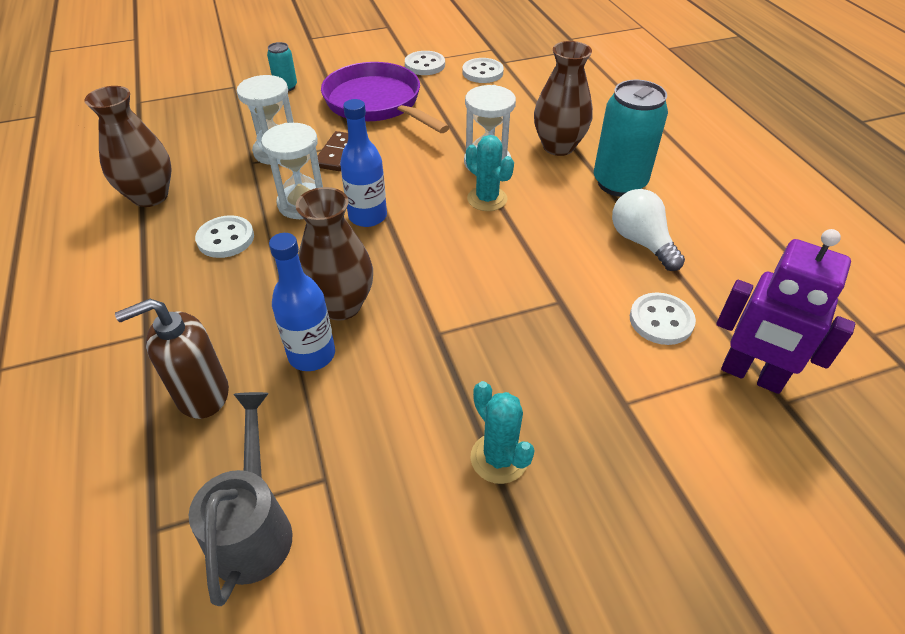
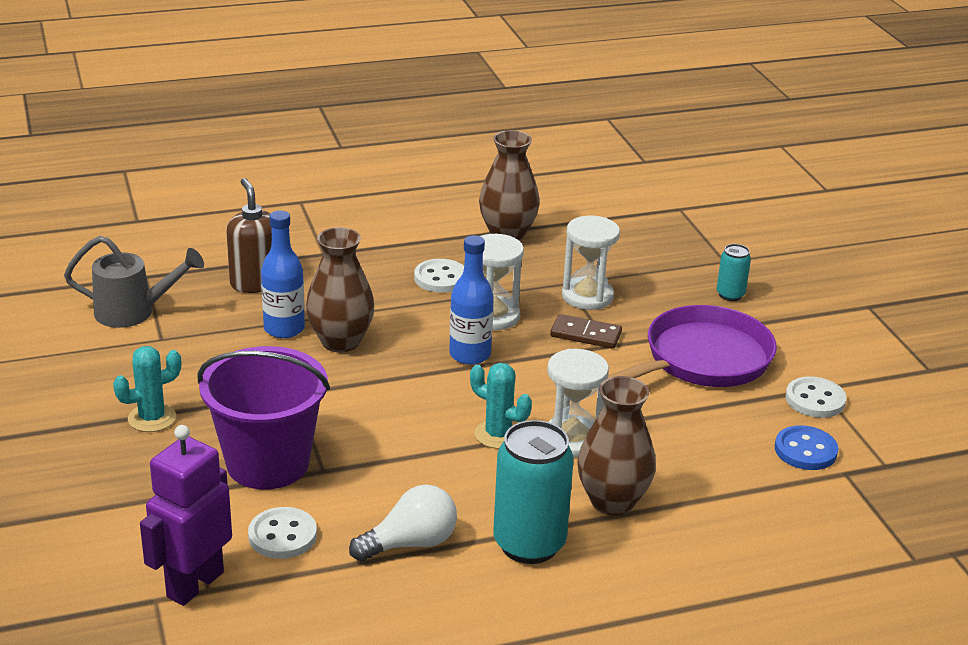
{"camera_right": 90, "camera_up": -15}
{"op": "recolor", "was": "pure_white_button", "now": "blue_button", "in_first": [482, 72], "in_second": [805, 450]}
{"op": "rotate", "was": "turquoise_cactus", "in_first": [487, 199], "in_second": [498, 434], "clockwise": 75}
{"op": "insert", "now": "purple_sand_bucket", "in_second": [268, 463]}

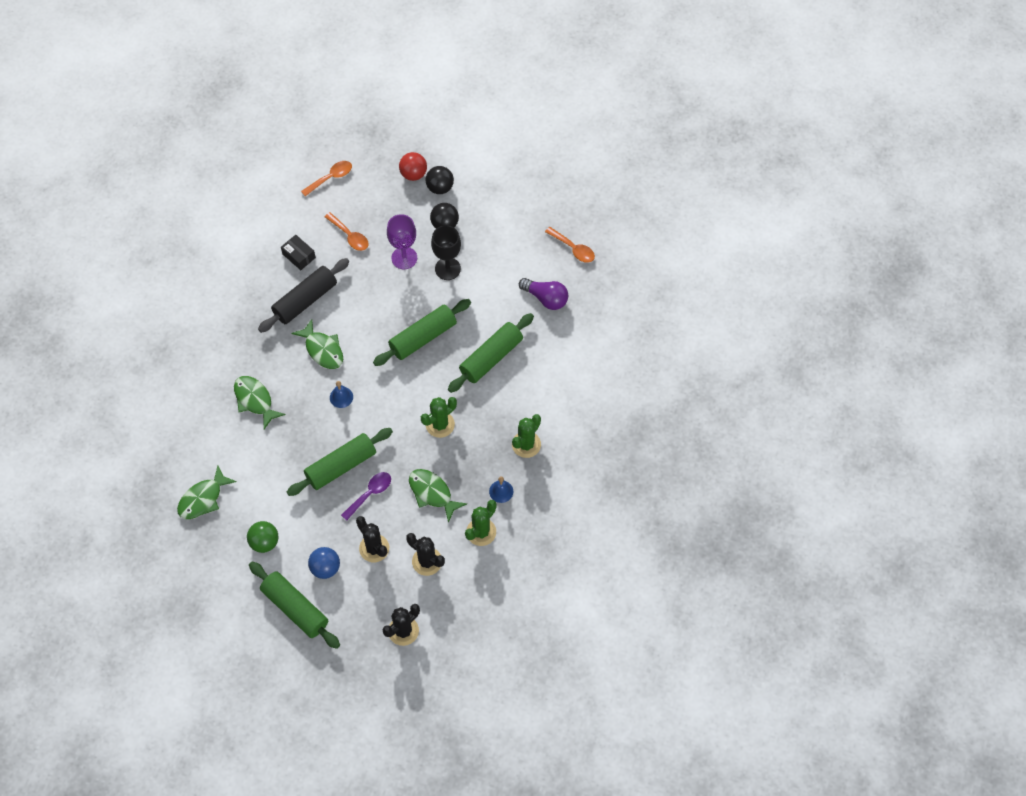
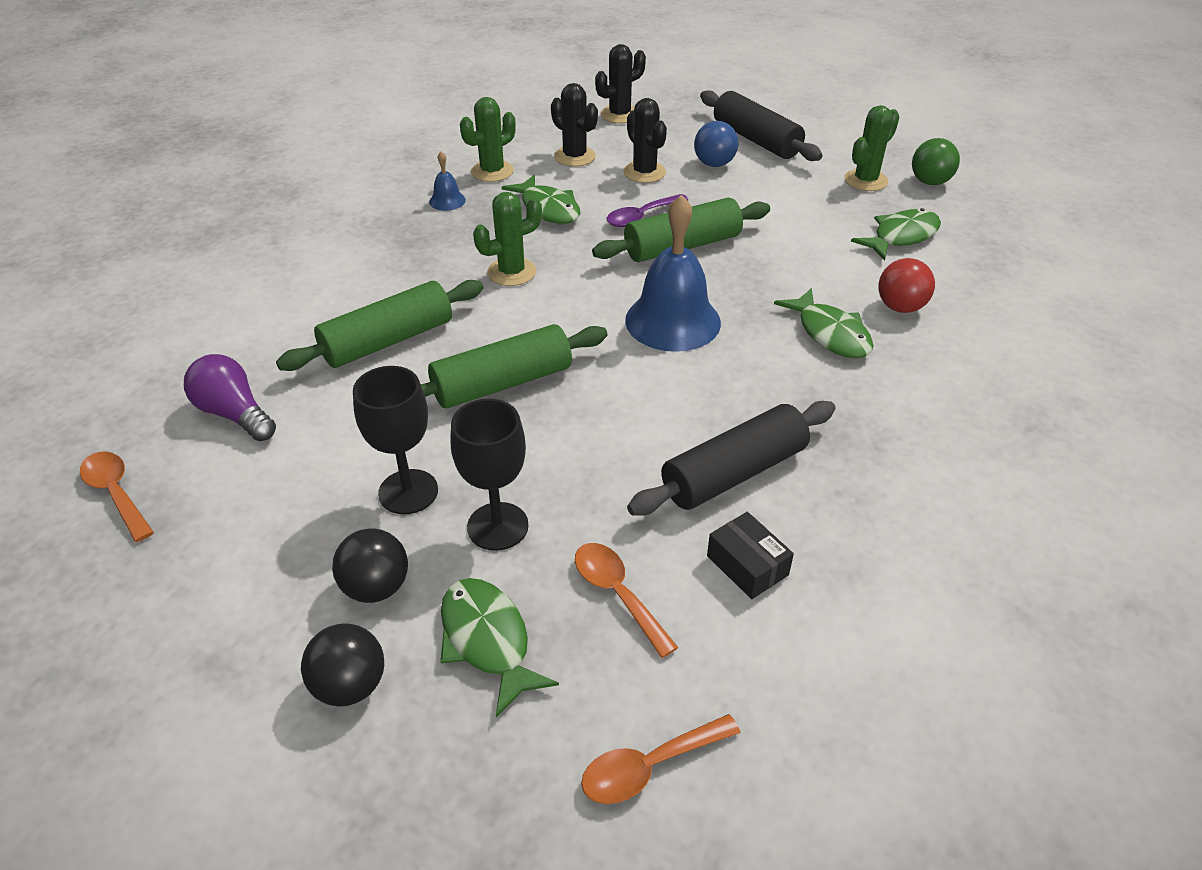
{"camera_right": -170, "camera_up": -20}
{"op": "move", "was": "leaf-green_sphere", "in_first": [264, 542], "in_second": [930, 182]}
{"op": "recolor", "was": "leaf-green_rolling_pin", "now": "jet-black_rolling_pin", "in_first": [295, 608], "in_second": [756, 140]}
{"op": "move", "was": "leaf-green_toy_fish", "in_first": [322, 349], "in_second": [488, 641]}
{"op": "resize", "was": "blue_hand_bell", "in_first": [341, 397], "in_second": [673, 321], "ratio": 2.23}
{"op": "recolor", "was": "purple_wine_glass", "now": "jet-black_wine_glass", "in_first": [404, 258], "in_second": [497, 526]}
{"op": "move", "was": "red_sphere", "in_first": [413, 174], "in_second": [900, 307]}
{"op": "move", "was": "leaf-green_cactus", "in_first": [526, 444], "in_second": [865, 180]}

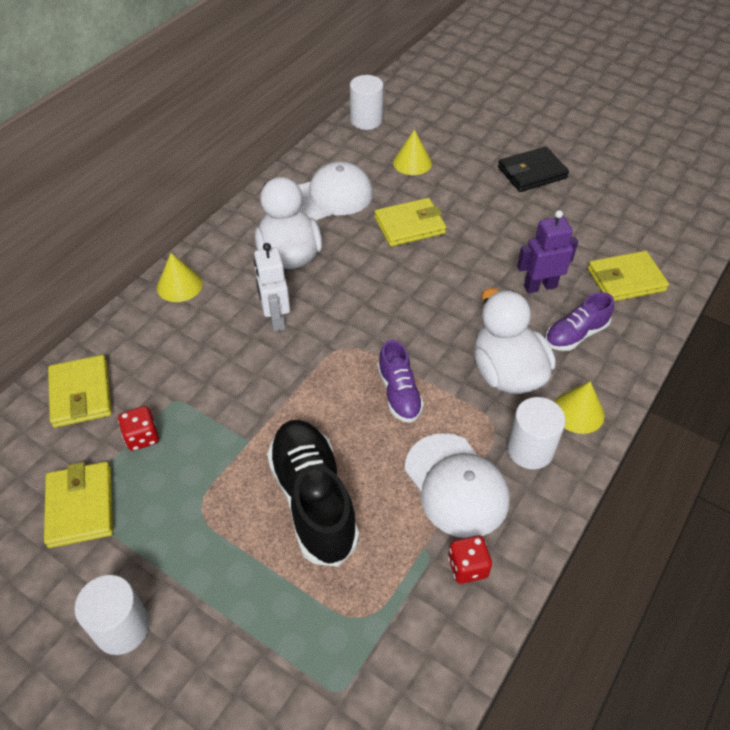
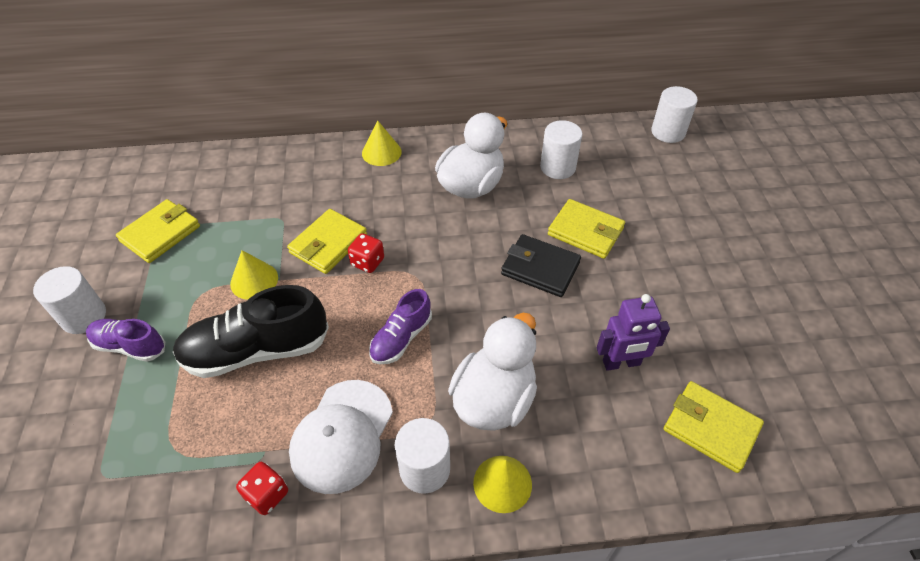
{"camera_right": 50, "camera_up": 0}
{"op": "move", "was": "yellow_wallet", "in_first": [81, 394], "in_second": [328, 244]}
{"op": "move", "was": "red_dice", "in_first": [142, 437], "in_second": [367, 262]}
{"op": "delete", "was": "pure_white_robot", "in_first": [276, 319]}
{"op": "rotate", "was": "jet-black_lace-up_shoe", "in_first": [313, 500], "in_second": [256, 350], "clockwise": -135}
{"op": "replace", "was": "pure_white_baseball_cap", "now": "pure_white_cylinder", "in_first": [330, 196], "in_second": [558, 167]}
{"op": "move", "was": "yellow_cone_shape", "in_first": [412, 162], "in_second": [254, 280]}
{"op": "move", "was": "jet-black_wallet", "in_first": [532, 173], "in_second": [540, 268]}
{"op": "rotate", "was": "purple_robot", "in_first": [540, 286], "in_second": [621, 363], "clockwise": 135}
{"op": "move", "was": "purple_lace-up_shoe", "in_first": [575, 334], "in_second": [130, 346]}

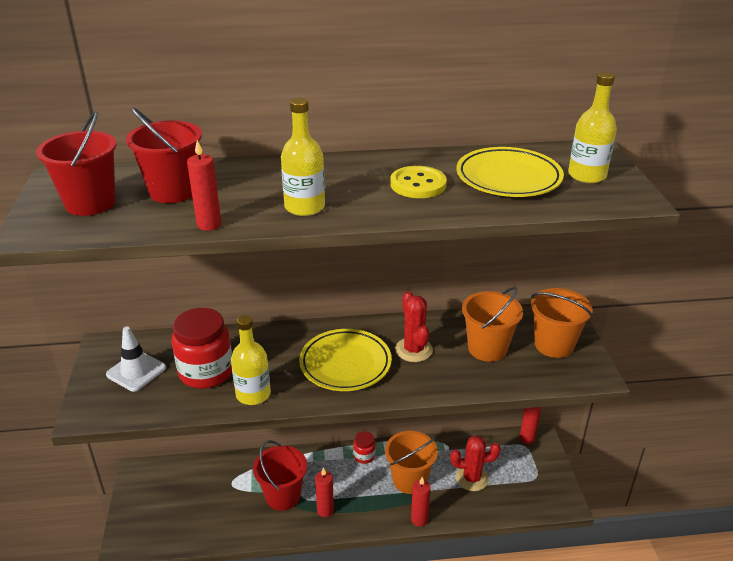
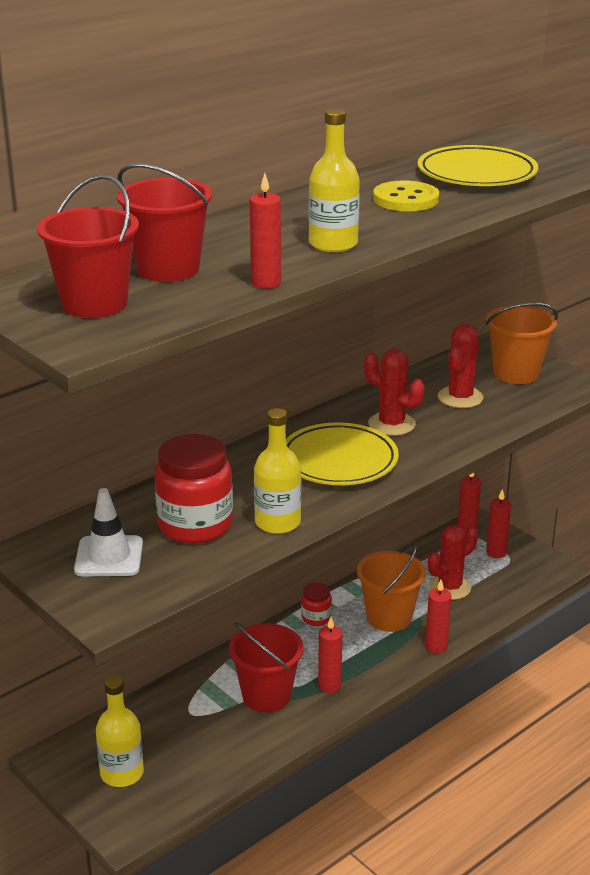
{"camera_right": -35, "camera_up": -5}
{"op": "replace", "was": "orange-coloured_sand_bucket", "now": "red_cactus", "in_first": [487, 348], "in_second": [460, 397]}
{"op": "move", "was": "yellow_bottle", "in_first": [587, 175], "in_second": [122, 773]}
{"op": "insert", "now": "red_wax_candle", "in_second": [496, 553]}

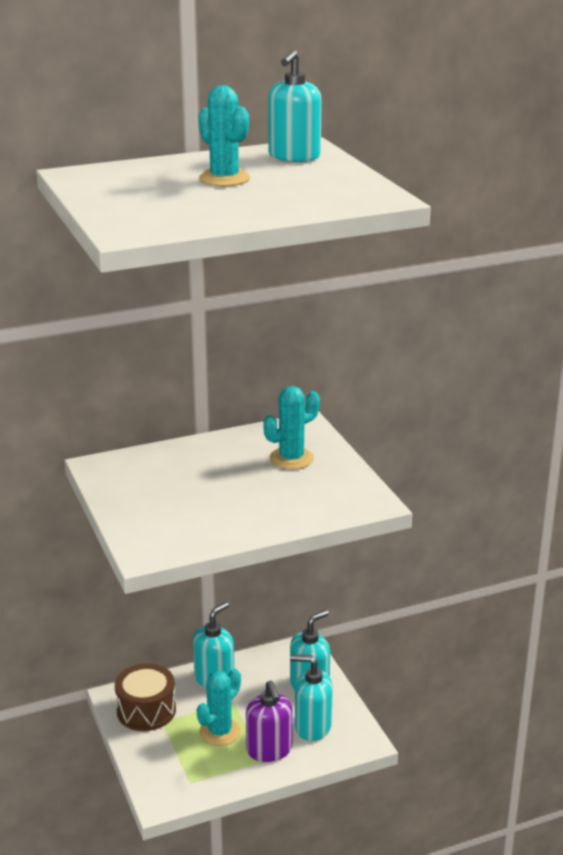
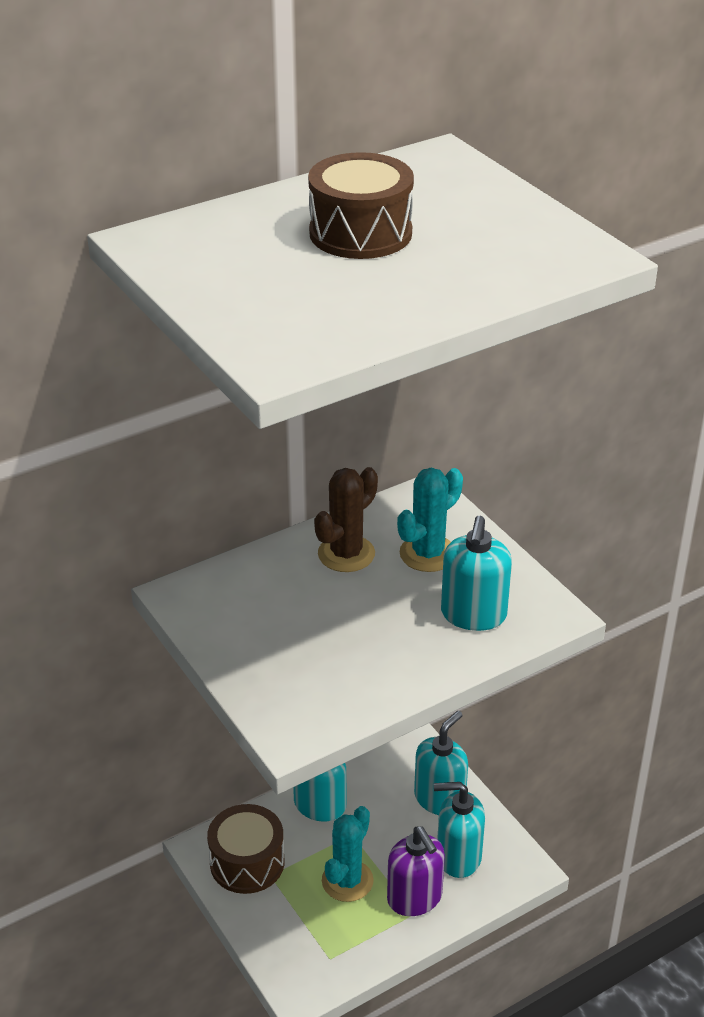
{"camera_right": -10, "camera_up": 10}
{"op": "replace", "was": "turquoise_cactus", "now": "russet_toy_drum", "in_first": [224, 179], "in_second": [360, 233]}
{"op": "move", "was": "turquoise_soap_pump", "in_first": [294, 156], "in_second": [473, 615]}
{"op": "insert", "now": "russet_cactus", "in_second": [346, 554]}

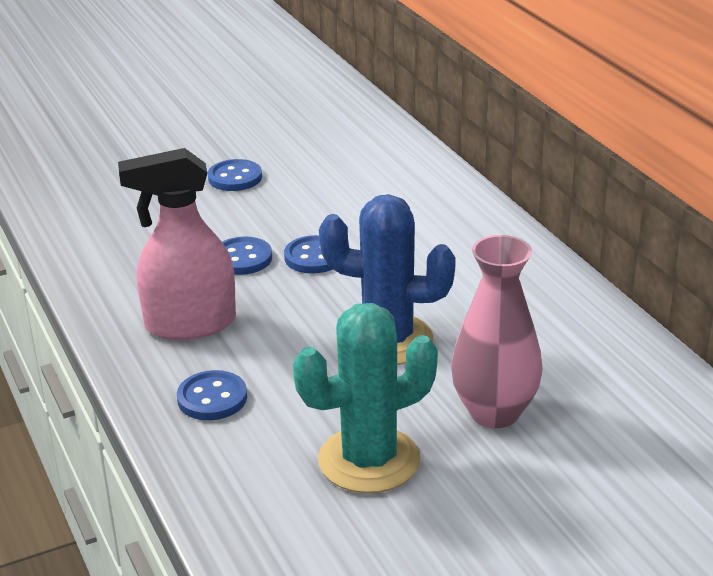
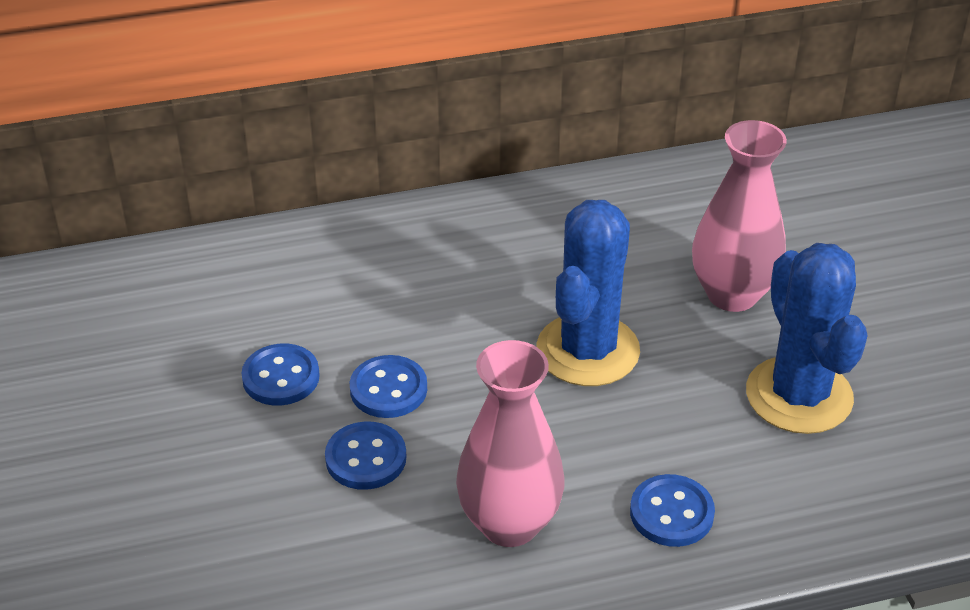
{"camera_right": -80, "camera_up": 10}
{"op": "replace", "was": "rose-pink_sprayer", "now": "rose-pink_tall_vase", "in_first": [189, 324], "in_second": [509, 524]}
{"op": "move", "was": "blue_button", "in_first": [235, 178], "in_second": [281, 377]}
{"op": "recolor", "was": "turquoise_cactus", "now": "blue_cactus", "in_first": [369, 460], "in_second": [799, 395]}

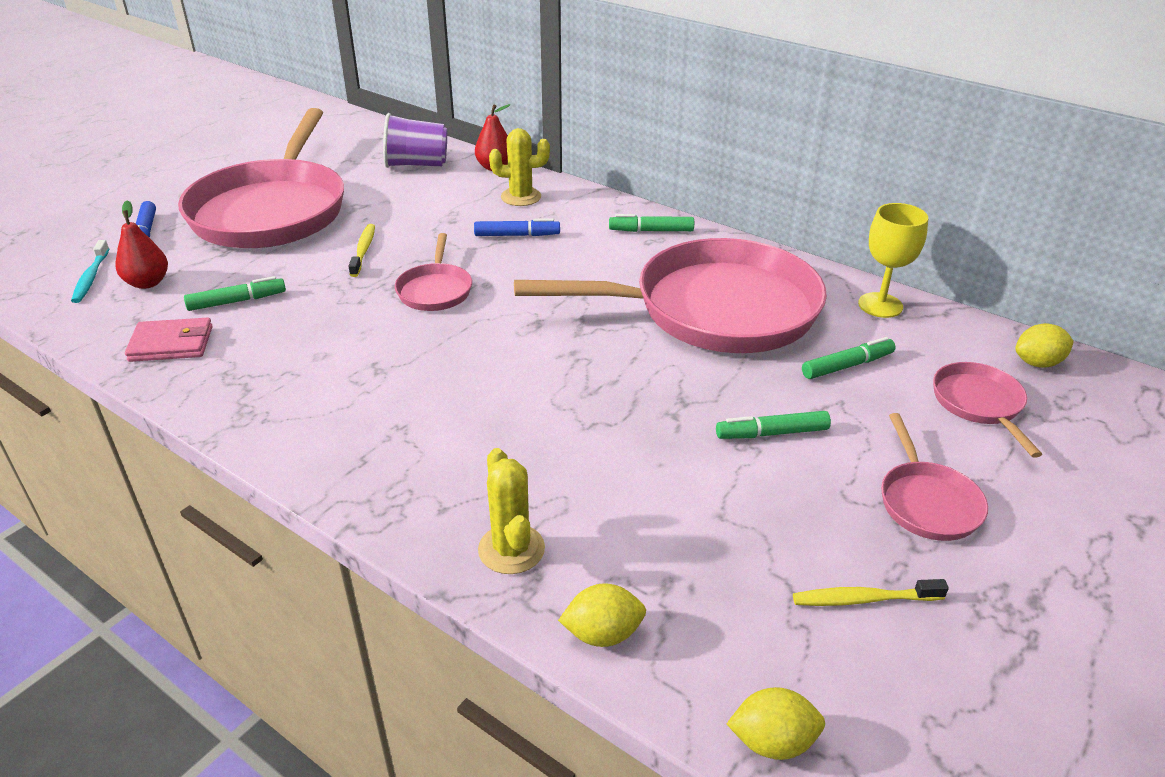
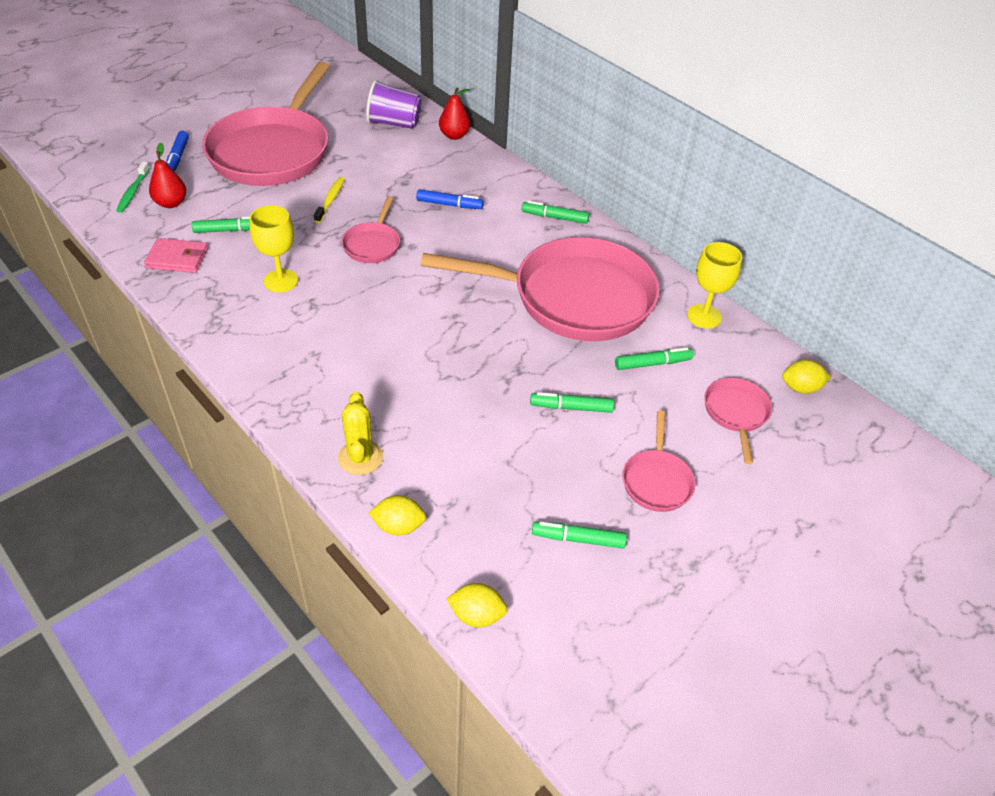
{"camera_right": 10, "camera_up": 10}
{"op": "recolor", "was": "turquoise_dental_brush", "now": "leaf-green_dental_brush", "in_first": [91, 277], "in_second": [133, 192]}
{"op": "delete", "was": "yellow_cactus", "in_first": [521, 197]}
{"op": "replace", "was": "yellow_dental_brush", "now": "leaf-green_felt_pen", "in_first": [864, 599], "in_second": [578, 539]}
{"op": "insert", "now": "yellow_wine_glass", "in_second": [281, 281]}

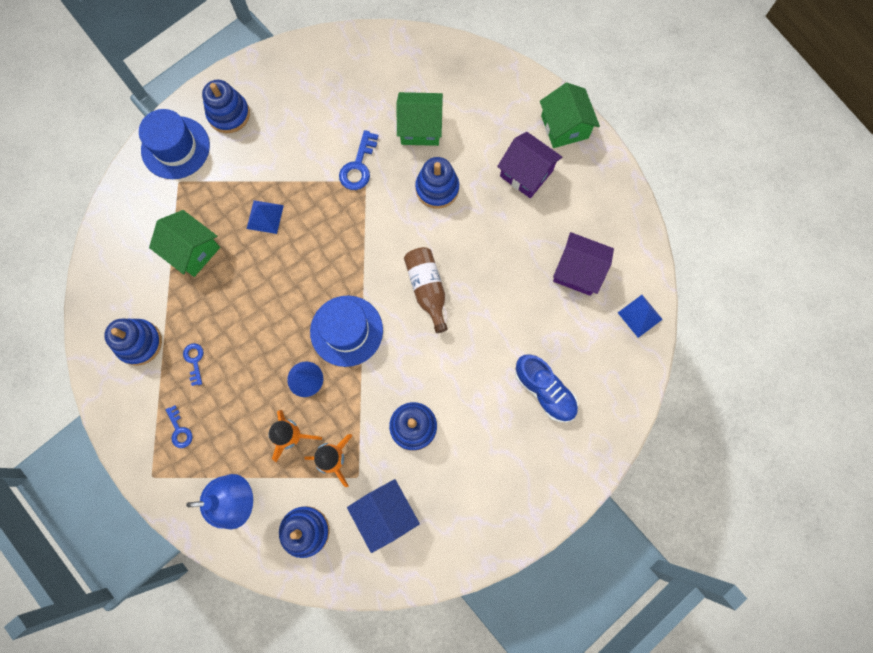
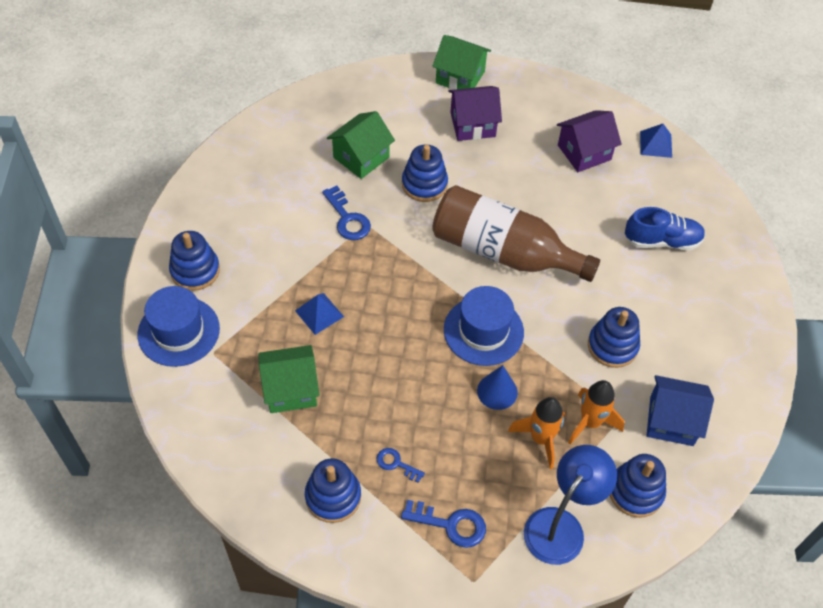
{"camera_right": -50, "camera_up": -20}
{"op": "resize", "was": "blue_door_key", "in_first": [179, 430], "in_second": [450, 524], "ratio": 1.61}
{"op": "resize", "was": "russet_bottle", "in_first": [427, 289], "in_second": [503, 252], "ratio": 1.83}

